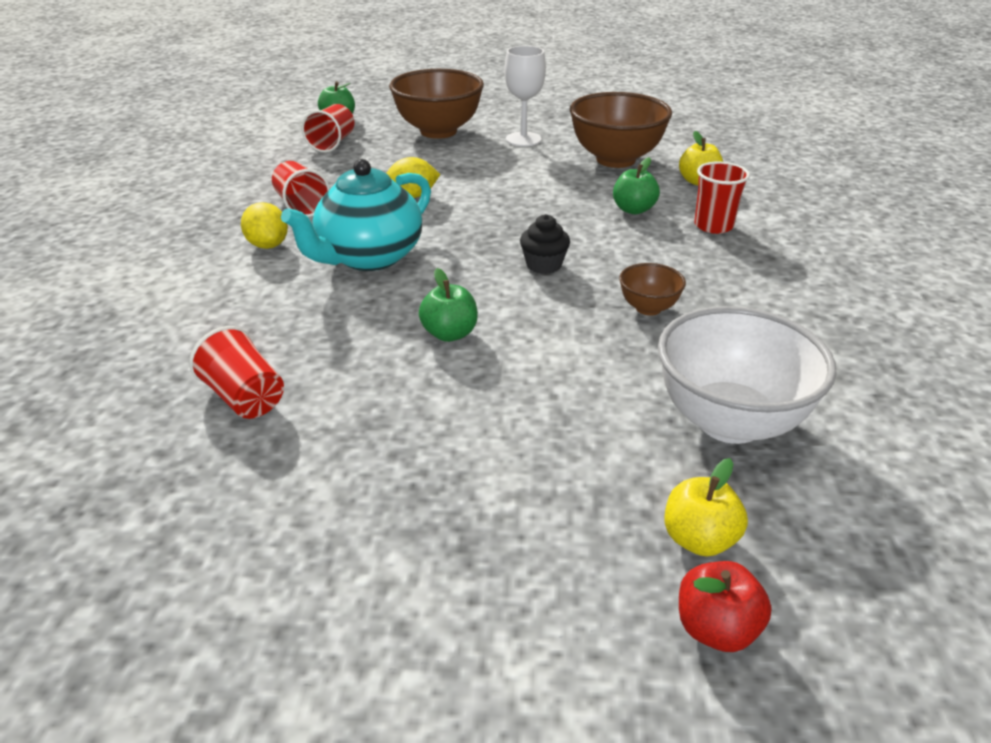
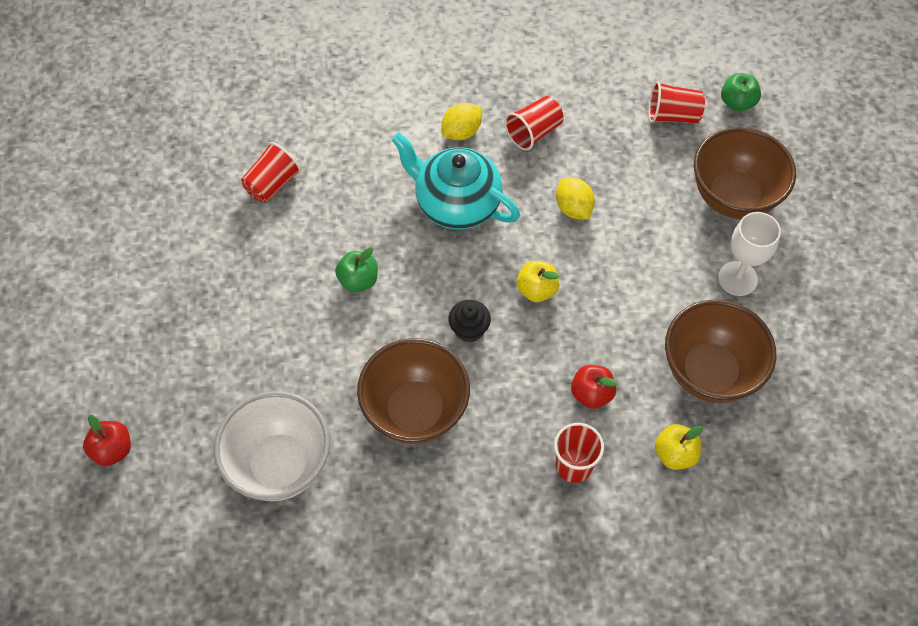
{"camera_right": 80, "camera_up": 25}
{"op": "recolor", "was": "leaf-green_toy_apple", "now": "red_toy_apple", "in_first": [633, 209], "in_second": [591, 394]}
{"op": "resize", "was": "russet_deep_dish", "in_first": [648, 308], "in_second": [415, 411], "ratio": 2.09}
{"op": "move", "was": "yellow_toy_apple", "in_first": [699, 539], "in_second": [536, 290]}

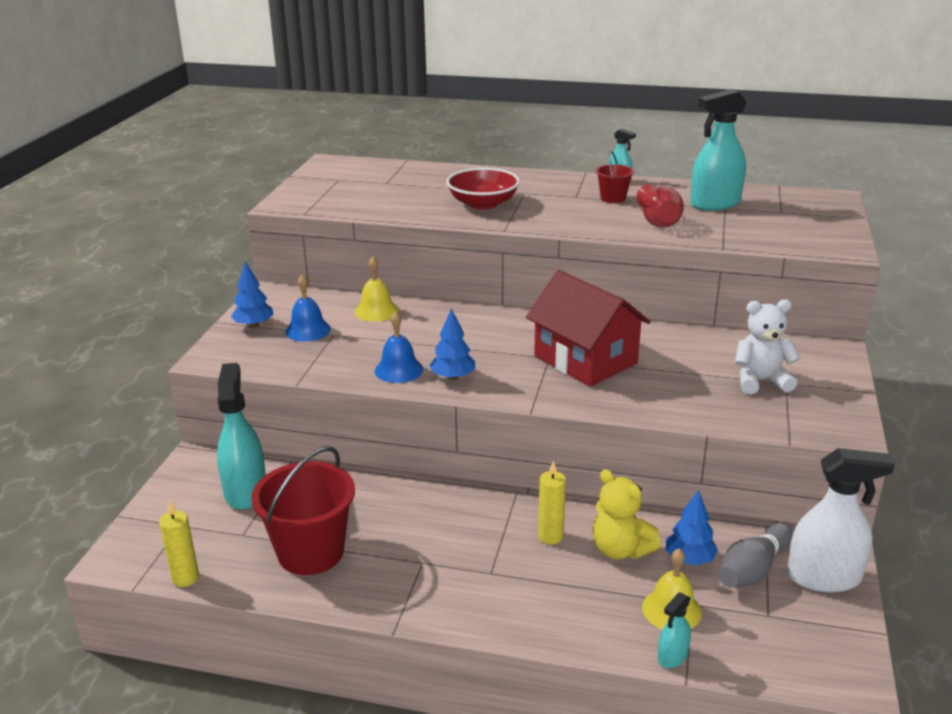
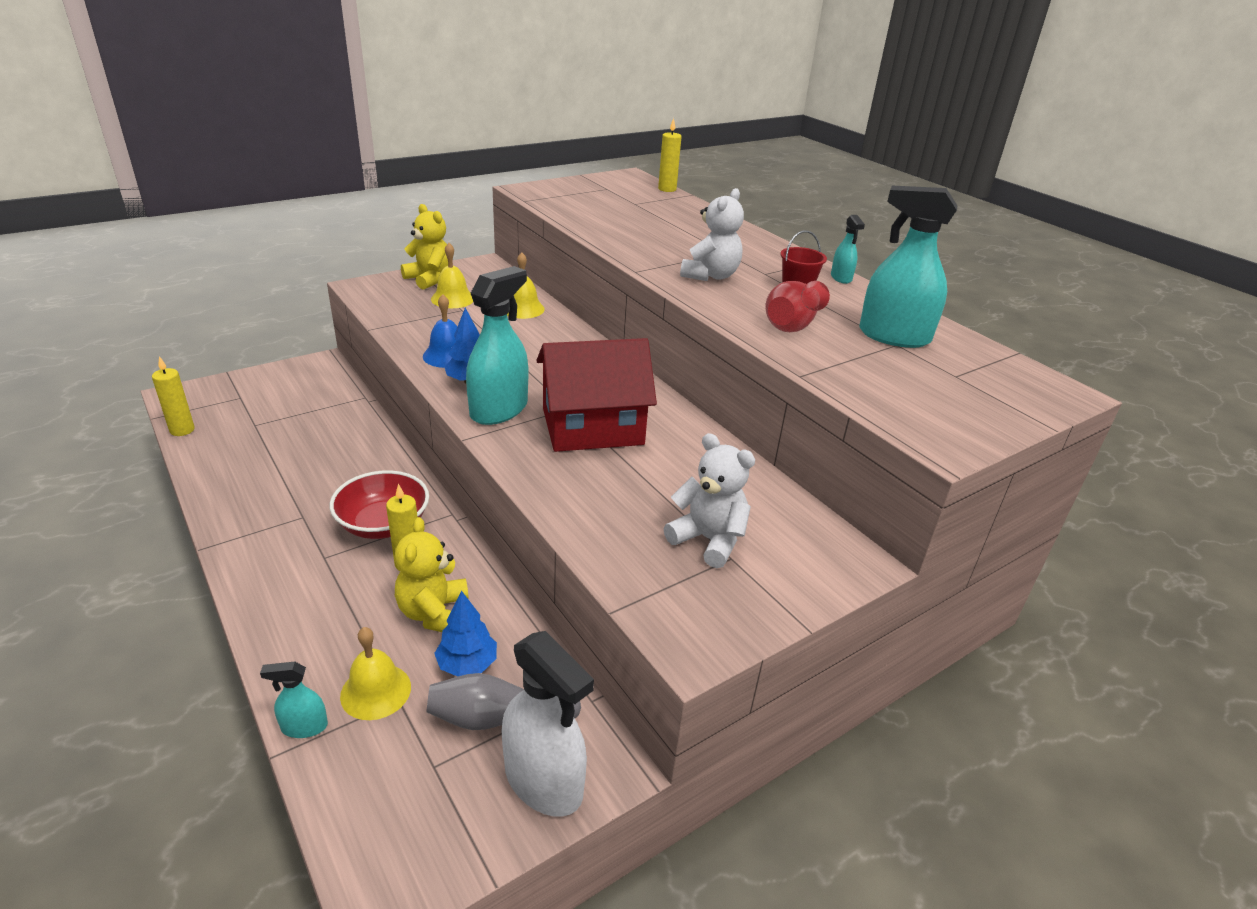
{"camera_right": 40, "camera_up": 5}
{"op": "move", "was": "turquoise_sprayer", "in_first": [245, 491], "in_second": [499, 410]}
{"op": "replace", "was": "blue_toy_tree", "now": "yellow_teddy_bear", "in_first": [254, 325], "in_second": [429, 279]}
{"op": "delete", "was": "red_sand_bucket", "in_first": [311, 552]}
{"op": "recolor", "was": "blue_hand_bell", "now": "yellow_hand_bell", "in_first": [308, 330], "in_second": [452, 299]}
{"op": "move", "was": "red_deep_dish", "in_first": [483, 204], "in_second": [383, 524]}
{"op": "rotate", "was": "red_cottage", "in_first": [585, 360], "in_second": [592, 427], "clockwise": 75}
{"op": "insert", "now": "yellow_wax_candle", "in_second": [667, 189]}
{"op": "insert", "now": "pure_white_teddy_bear", "in_second": [710, 276]}

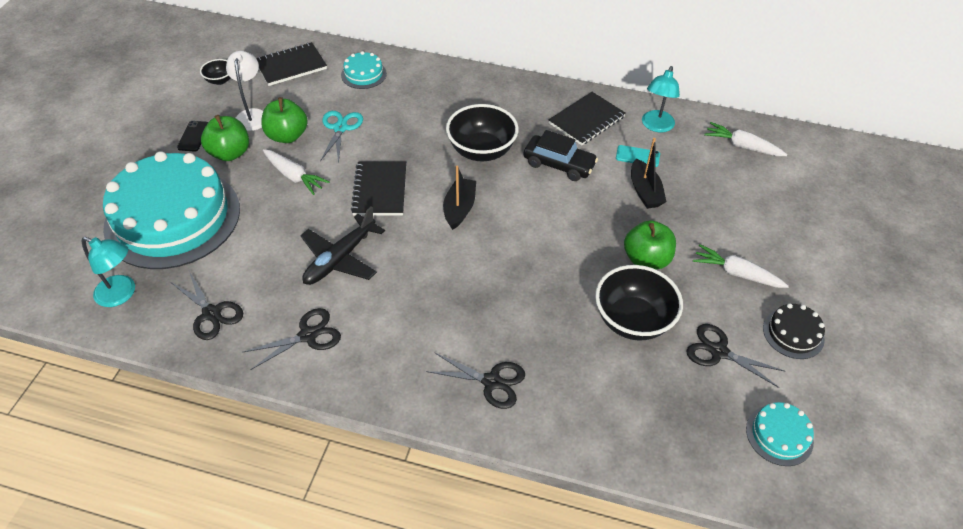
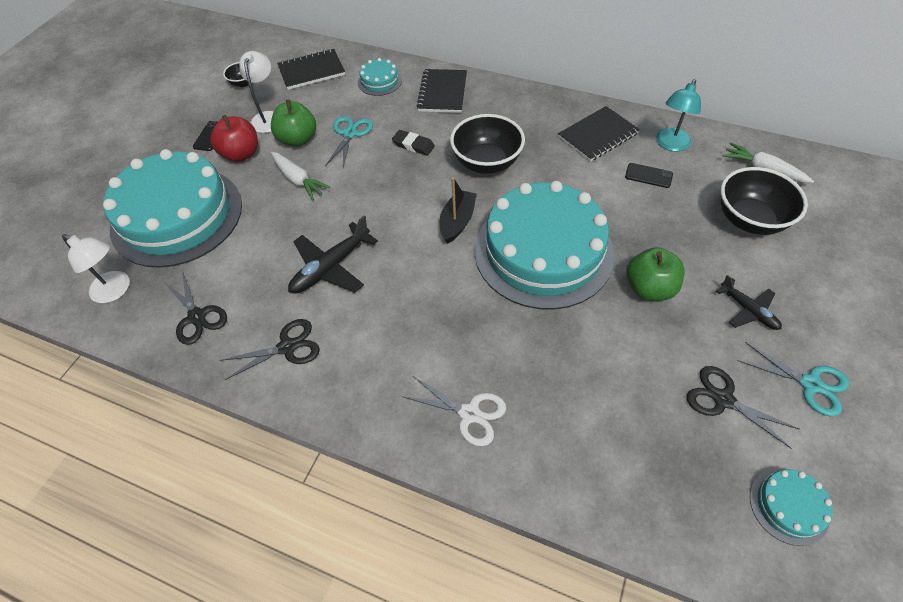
{"camera_right": 10, "camera_up": 5}
{"op": "recolor", "was": "turquoise_reading_lamp", "now": "pure_white_reading_lamp", "in_first": [122, 294], "in_second": [116, 291]}
{"op": "recolor", "was": "leaf-green_toy_apple", "now": "red_toy_apple", "in_first": [230, 153], "in_second": [241, 154]}
{"op": "move", "was": "jet-black_notebook", "in_first": [380, 190], "in_second": [442, 92]}
{"op": "recolor", "was": "jet-black_pair_of_scissors", "now": "pure_white_pair_of_scissors", "in_first": [492, 382], "in_second": [470, 414]}
{"op": "delete", "was": "jet-black_toy_car", "in_first": [559, 164]}
{"op": "move", "was": "jet-black_deep_dish", "in_first": [632, 320], "in_second": [749, 220]}
{"op": "recolor", "was": "turquoise_phone", "now": "jet-black_phone", "in_first": [637, 156], "in_second": [648, 175]}
{"op": "delete", "was": "jet-black_sailboat", "in_first": [644, 191]}
{"op": "replace", "was": "pure_white_carrot", "now": "jet-black_plane", "in_first": [736, 273], "in_second": [748, 310]}
{"op": "replace", "was": "jet-black_gateau", "now": "turquoise_pair_of_scissors", "in_first": [793, 333], "in_second": [810, 384]}
{"op": "insert", "now": "jet-black_pencil_eraser", "in_second": [413, 145]}
{"op": "insert", "now": "turquoise_gateau", "in_second": [543, 251]}

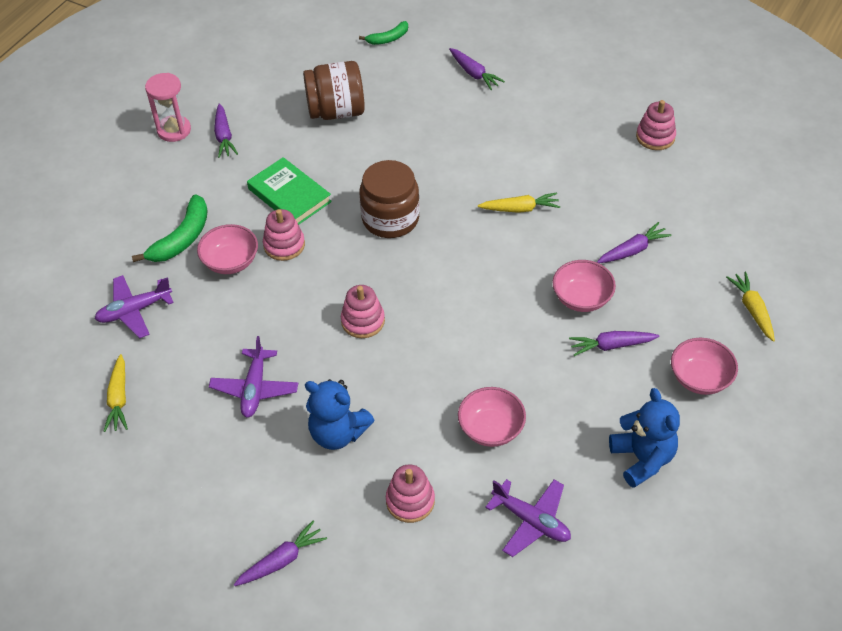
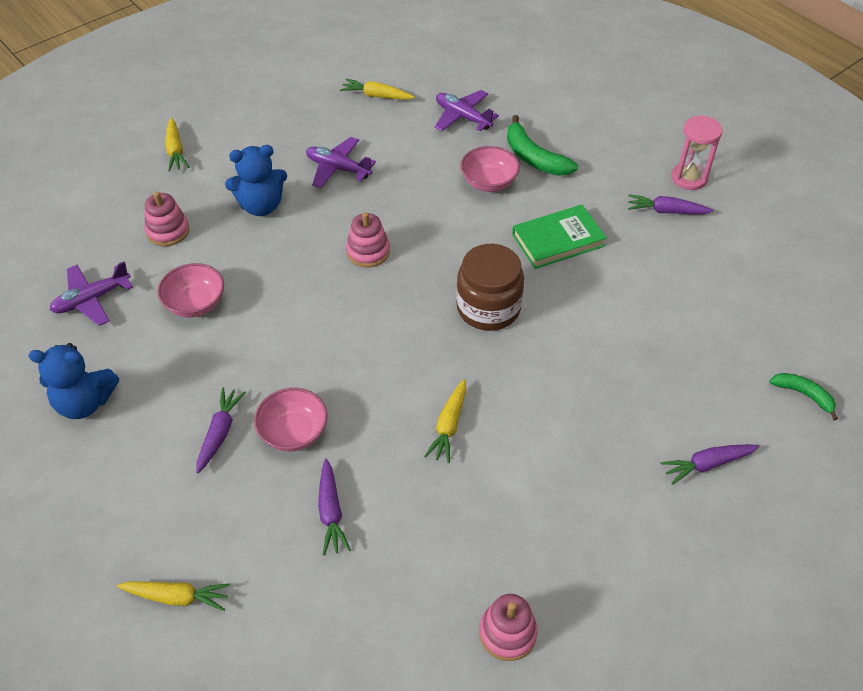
{"camera_right": 110, "camera_up": 0}
{"op": "rotate", "was": "purple_plane", "in_first": [134, 311], "in_second": [462, 117], "clockwise": -45}
{"op": "recolor", "was": "purple_carrot", "now": "yellow_carrot", "in_first": [281, 560], "in_second": [175, 150]}
{"op": "delete", "was": "rose-pink_ring_stacker", "in_first": [284, 245]}
{"op": "delete", "was": "russet_jar", "in_first": [336, 111]}
{"op": "rotate", "was": "blue_teddy_bear", "in_first": [338, 433], "in_second": [261, 206], "clockwise": -150}
{"op": "rotate", "was": "leaf-green_banana", "in_first": [388, 39], "in_second": [804, 395], "clockwise": 135}
{"op": "delete", "was": "rose-pink_deep_dish", "in_first": [700, 378]}

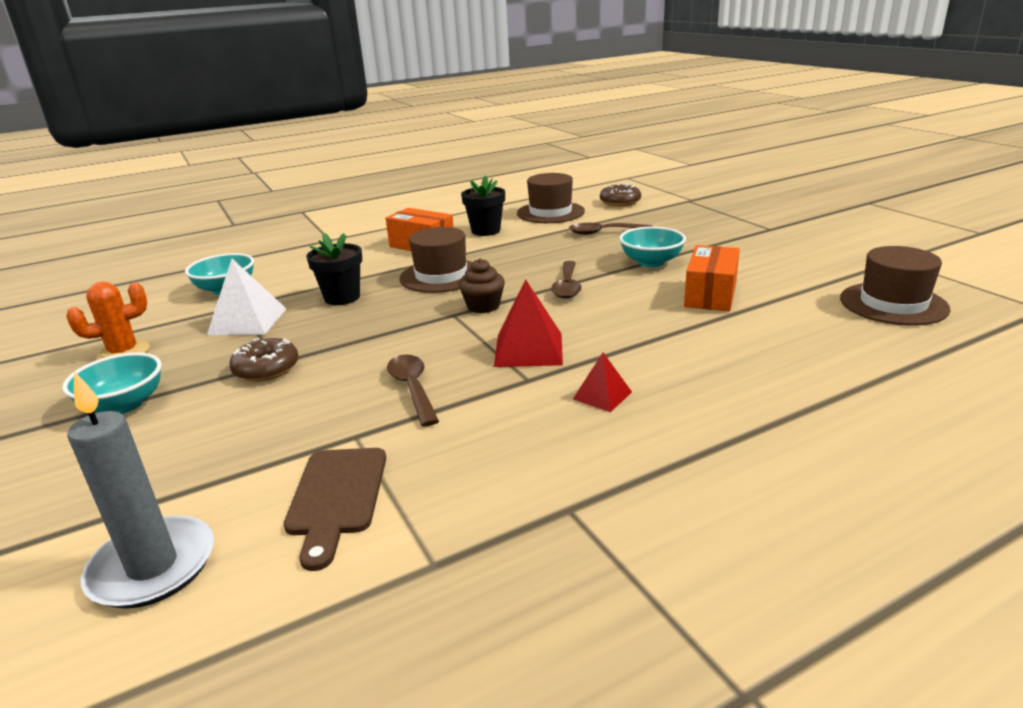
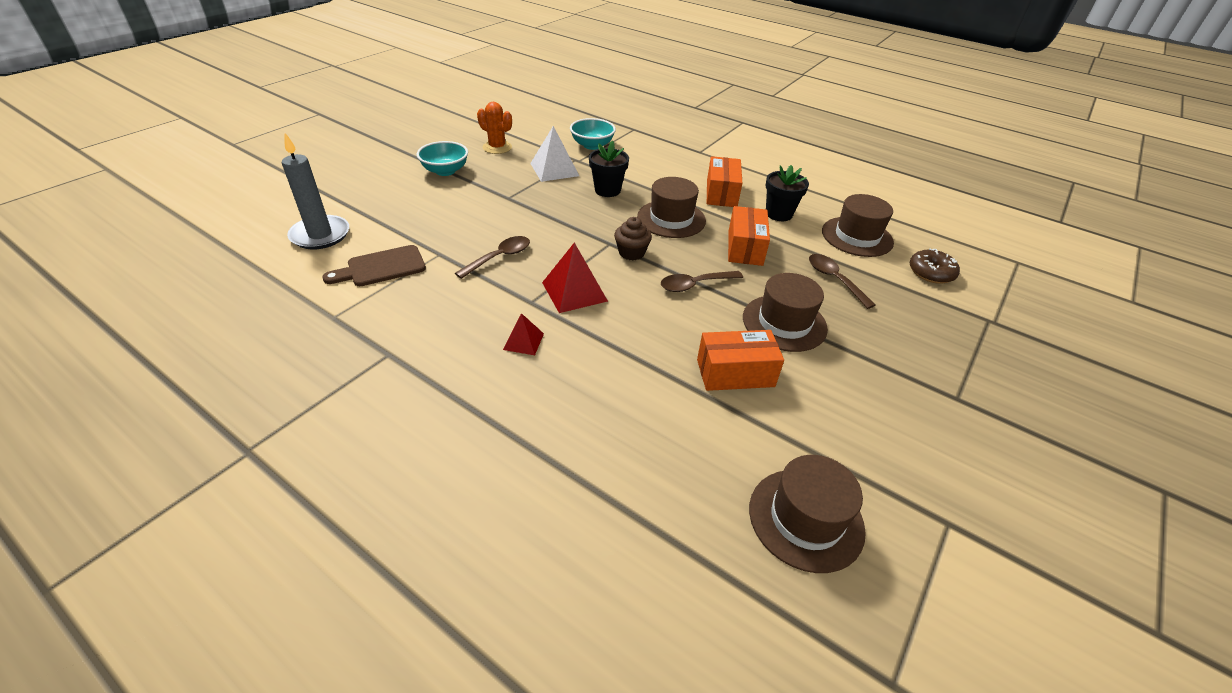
{"camera_right": 60, "camera_up": 15}
{"op": "delete", "was": "russet_glazed_donut", "in_first": [266, 369]}
{"op": "replace", "was": "turquoise_deep_dish", "now": "russet_hat", "in_first": [651, 262], "in_second": [784, 323]}
{"op": "insert", "now": "orange-coloured_package", "in_second": [745, 248]}

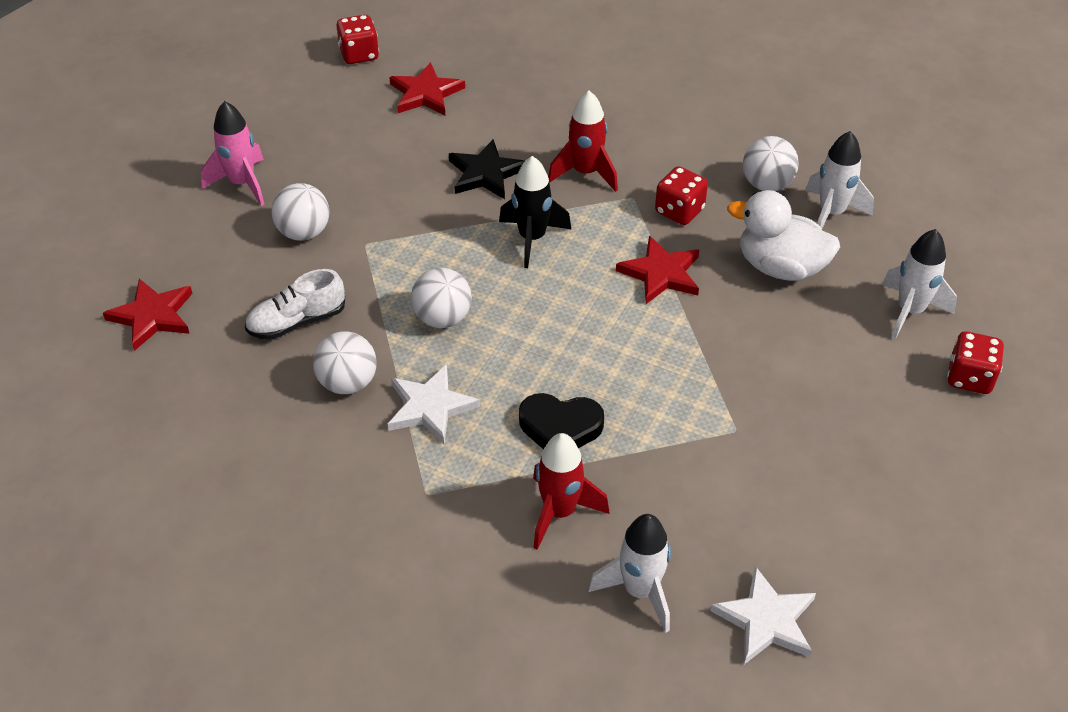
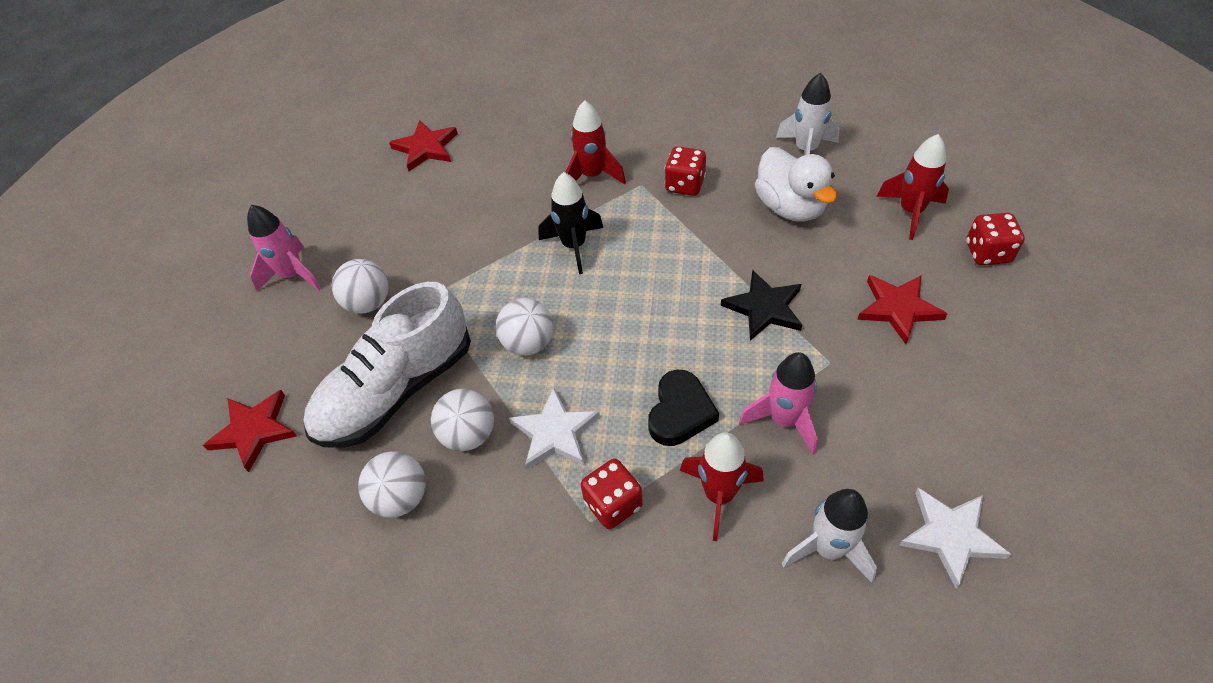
{"camera_right": -15, "camera_up": 5}
{"op": "resize", "was": "pure_white_lace-up_shoe", "in_first": [297, 321], "in_second": [396, 390], "ratio": 1.87}
{"op": "move", "was": "red_dice", "in_first": [359, 54], "in_second": [613, 504]}
{"op": "move", "was": "jet-black_star", "in_first": [485, 173], "in_second": [764, 308]}
{"op": "rotate", "was": "jet-black_love_heart", "in_first": [560, 427], "in_second": [680, 412], "clockwise": -60}
{"op": "move", "was": "red_star", "in_first": [661, 273], "in_second": [898, 309]}
{"op": "rotate", "was": "pure_white_duck", "in_first": [780, 267], "in_second": [790, 207], "clockwise": -120}
{"op": "move", "was": "pure_white_sphere", "in_first": [767, 184], "in_second": [401, 498]}
{"op": "recolor", "was": "pure_white_rocket", "now": "red_rocket", "in_first": [910, 311], "in_second": [910, 212]}
{"op": "insert", "now": "rose-pink_rocket", "in_second": [784, 420]}

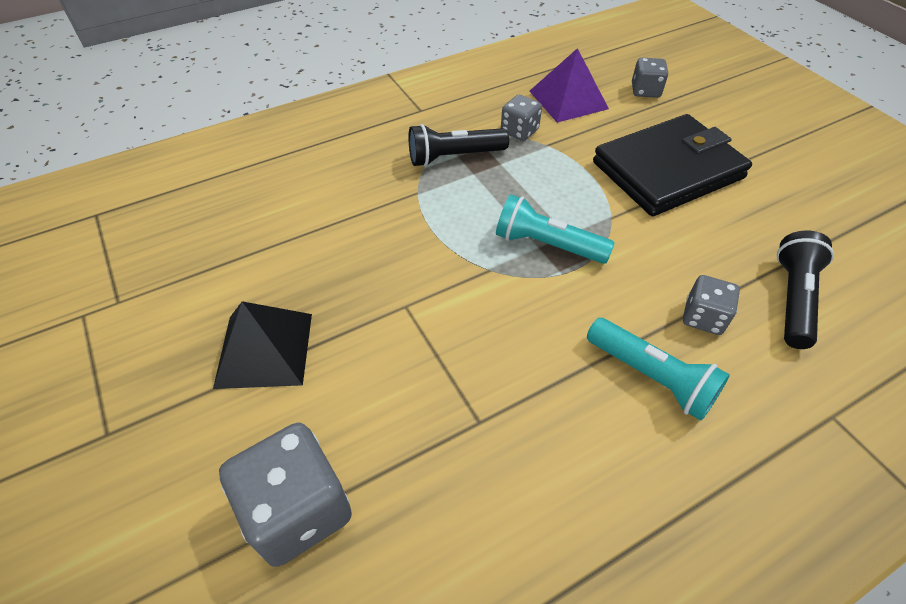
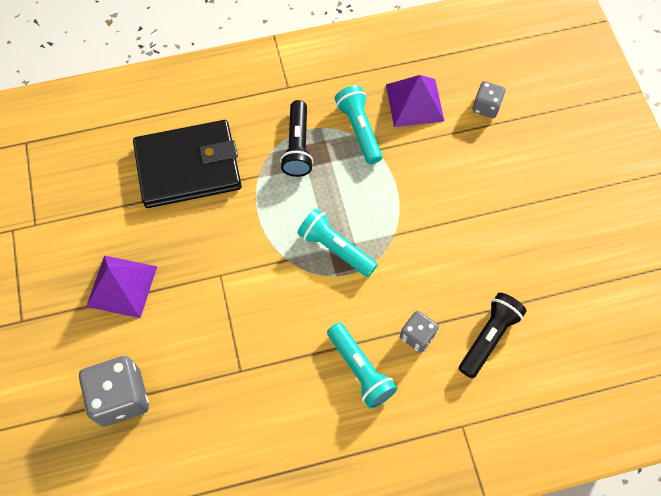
{"camera_right": 15, "camera_up": 15}
{"op": "recolor", "was": "jet-black_pyramid_shape", "now": "purple_pyramid_shape", "in_first": [264, 350], "in_second": [121, 286]}
{"op": "rotate", "was": "jet-black_pocket_torch", "in_first": [454, 157], "in_second": [298, 146], "clockwise": -90}
{"op": "replace", "was": "ash-grey_dice", "now": "turquoise_pocket_torch", "in_first": [519, 131], "in_second": [359, 130]}
{"op": "move", "was": "jet-black_wallet", "in_first": [667, 170], "in_second": [188, 167]}

